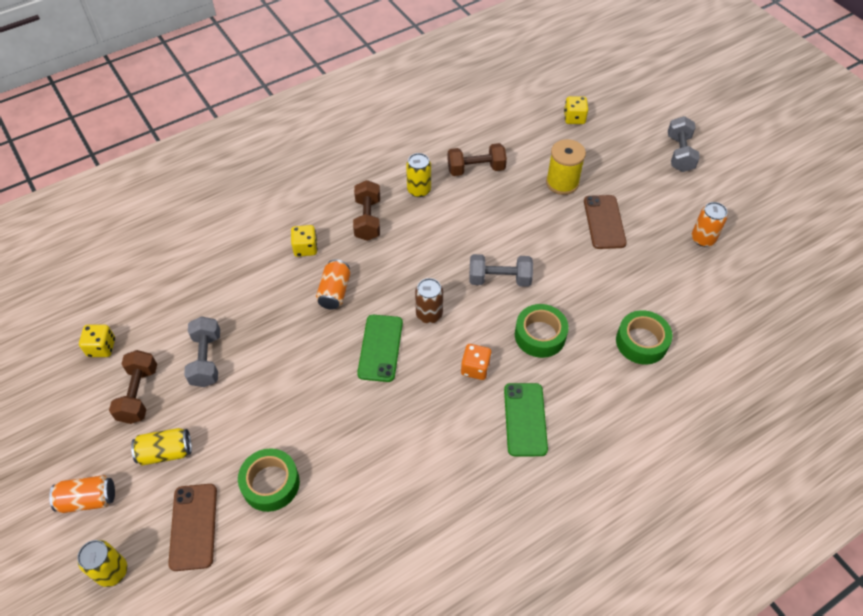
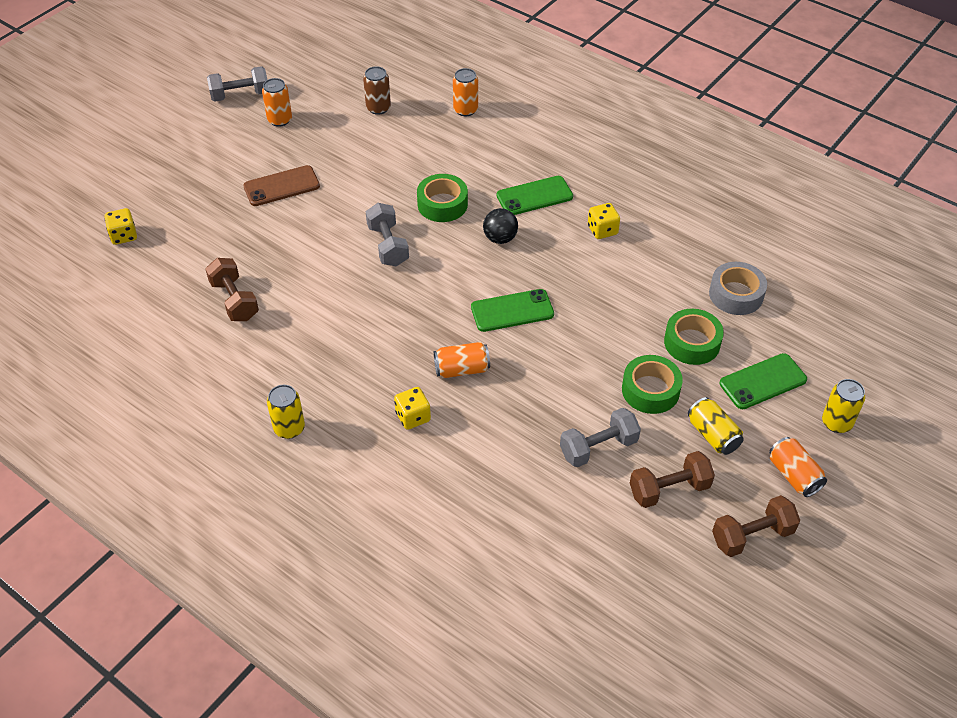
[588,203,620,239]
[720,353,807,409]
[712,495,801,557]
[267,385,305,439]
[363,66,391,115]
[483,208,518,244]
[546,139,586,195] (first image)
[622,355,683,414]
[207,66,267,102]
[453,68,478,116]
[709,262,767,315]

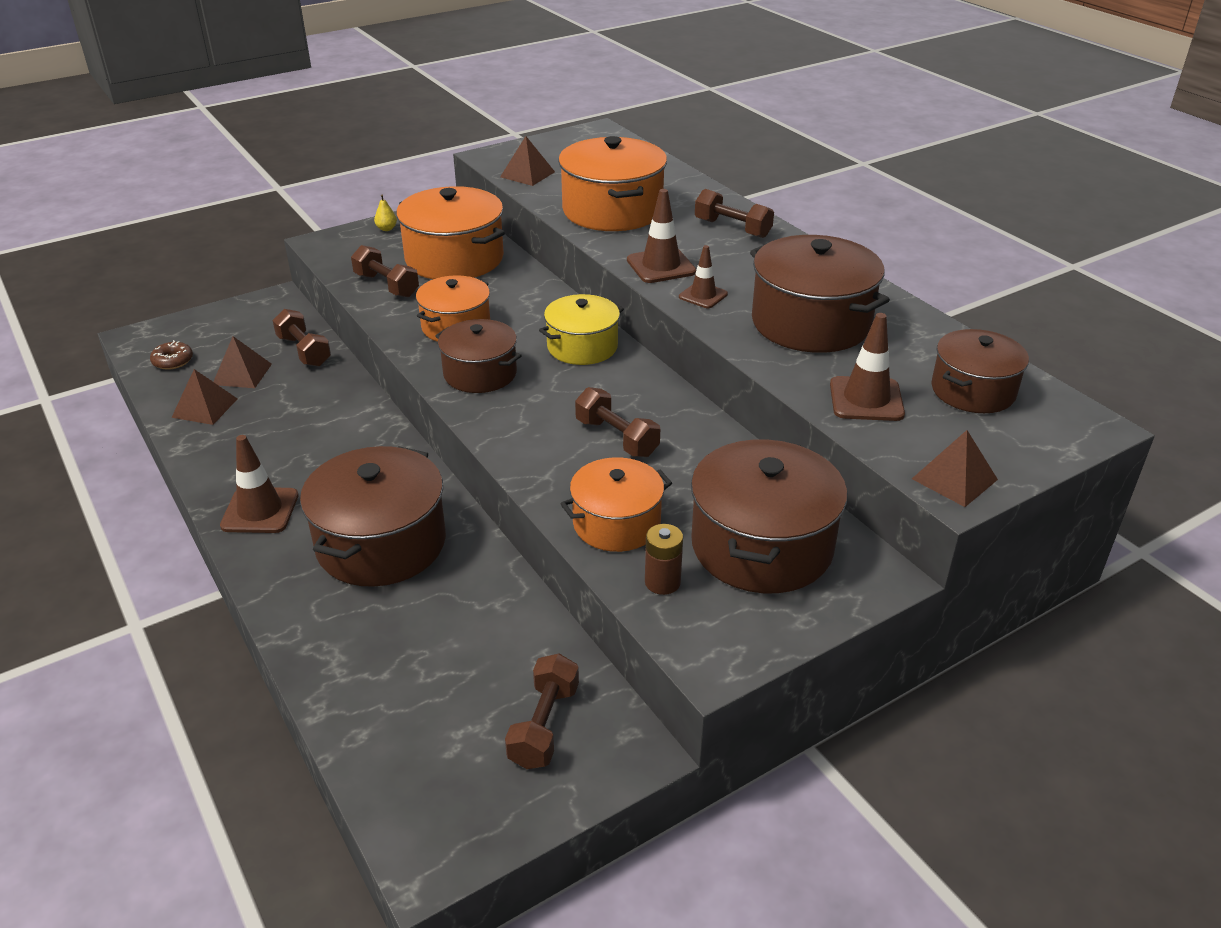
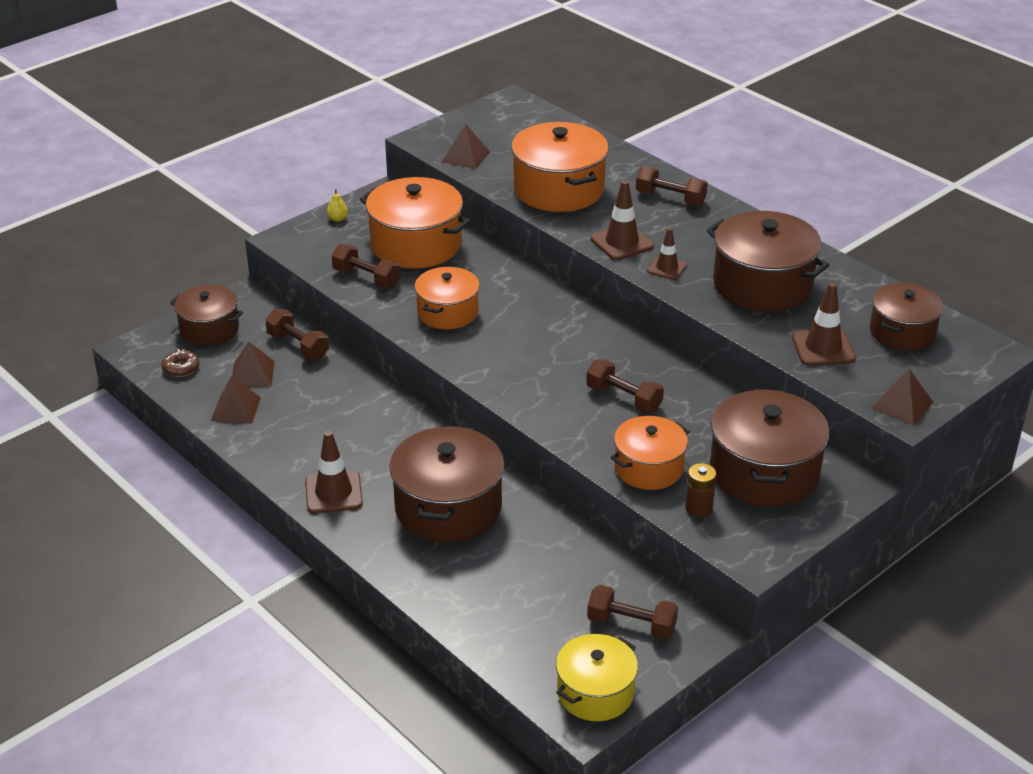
[170,285,243,346]
[587,585,678,639]
[556,634,638,721]

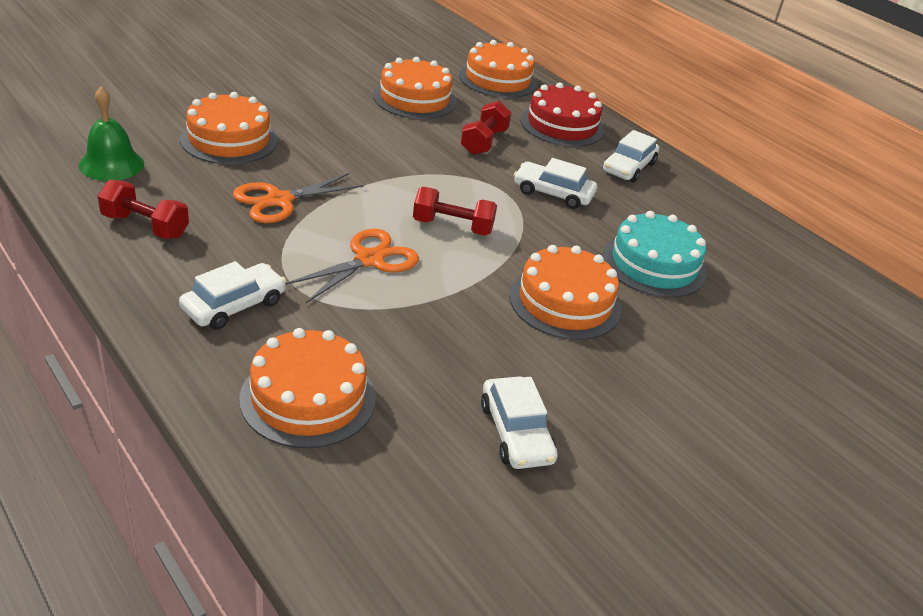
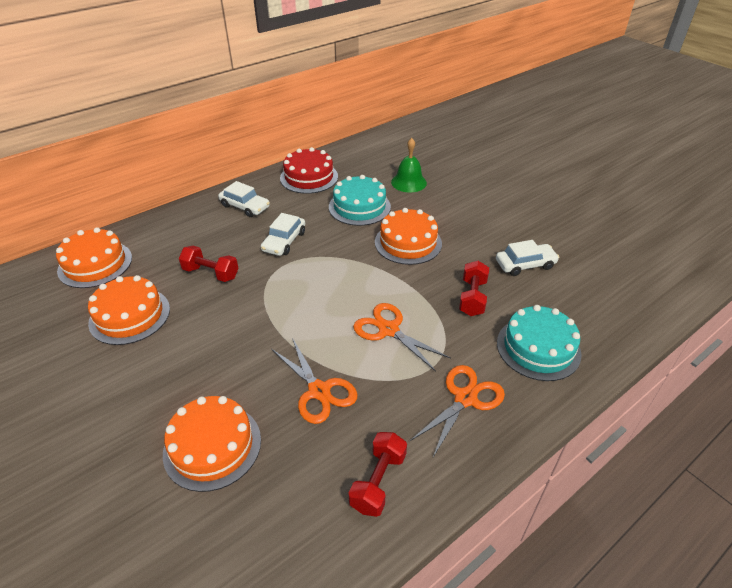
[391,138,427,192]
[410,365,505,457]
[497,305,582,381]
[459,261,489,316]
[280,147,338,194]

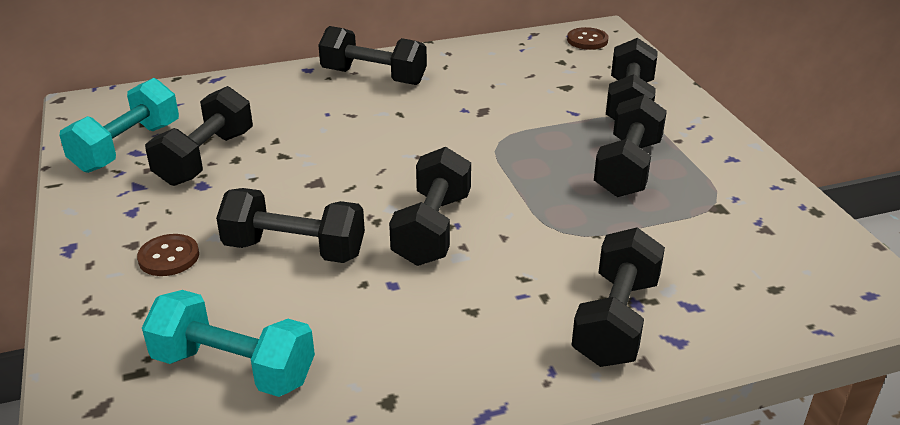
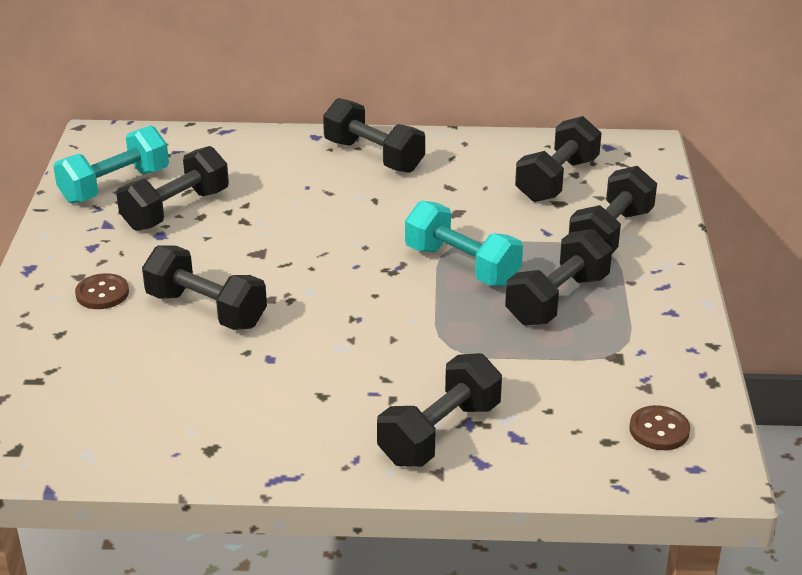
[405,201,523,286]
[515,116,602,202]
[629,405,690,450]

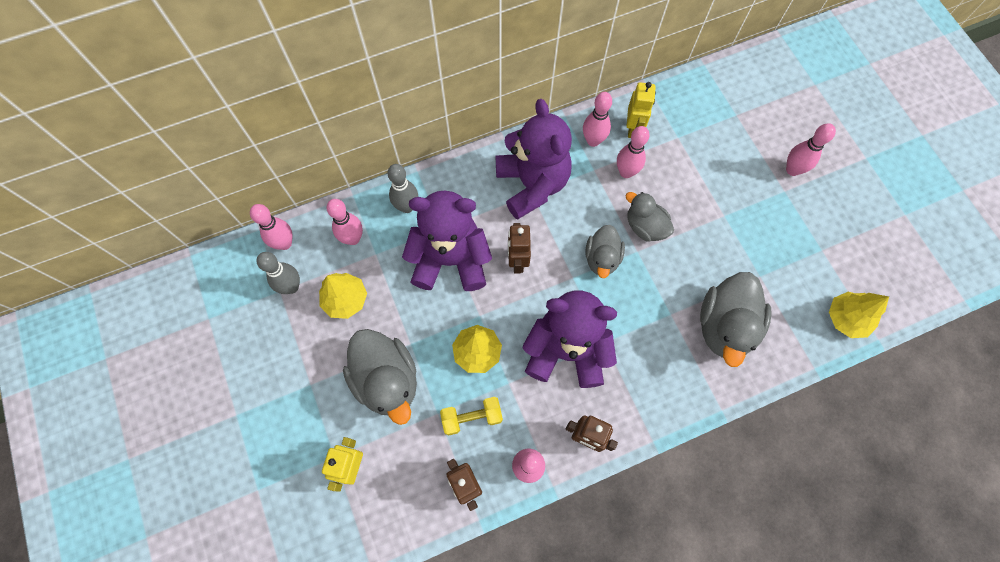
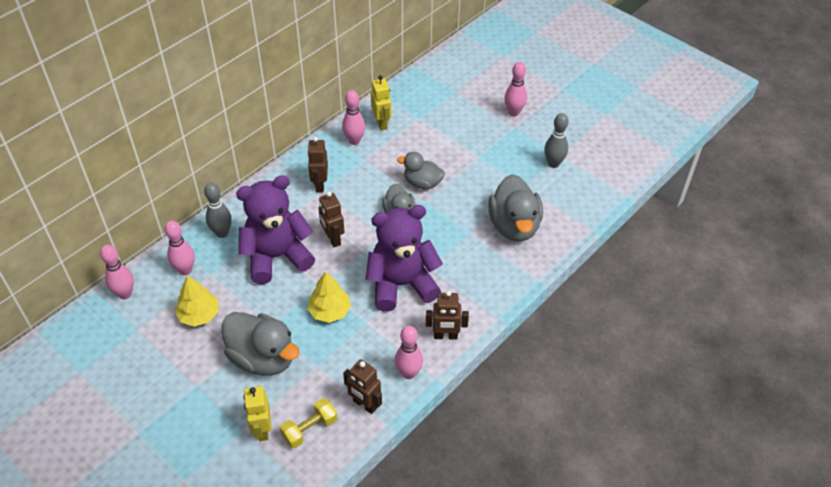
[544,113,569,168]
[280,398,337,448]
[307,137,328,192]
[617,126,650,178] (first image)
[829,292,889,338] (first image)

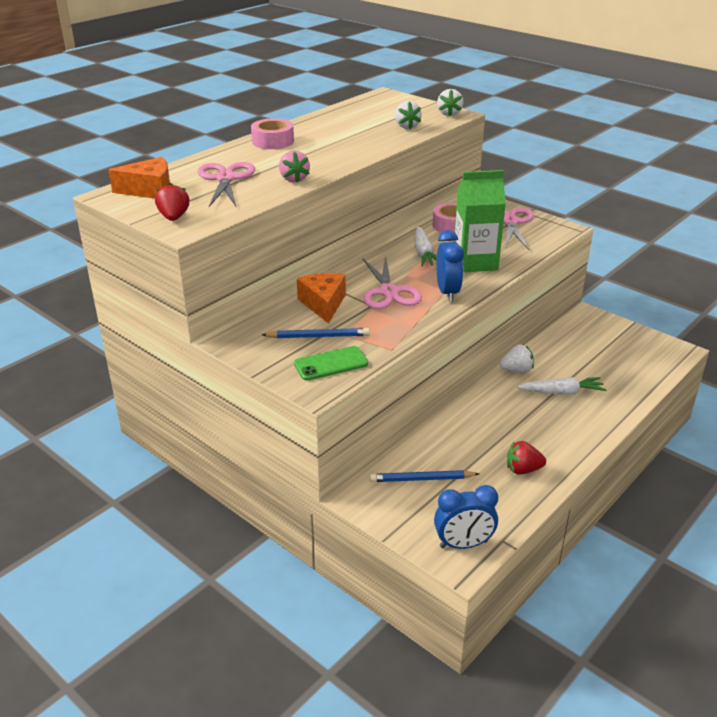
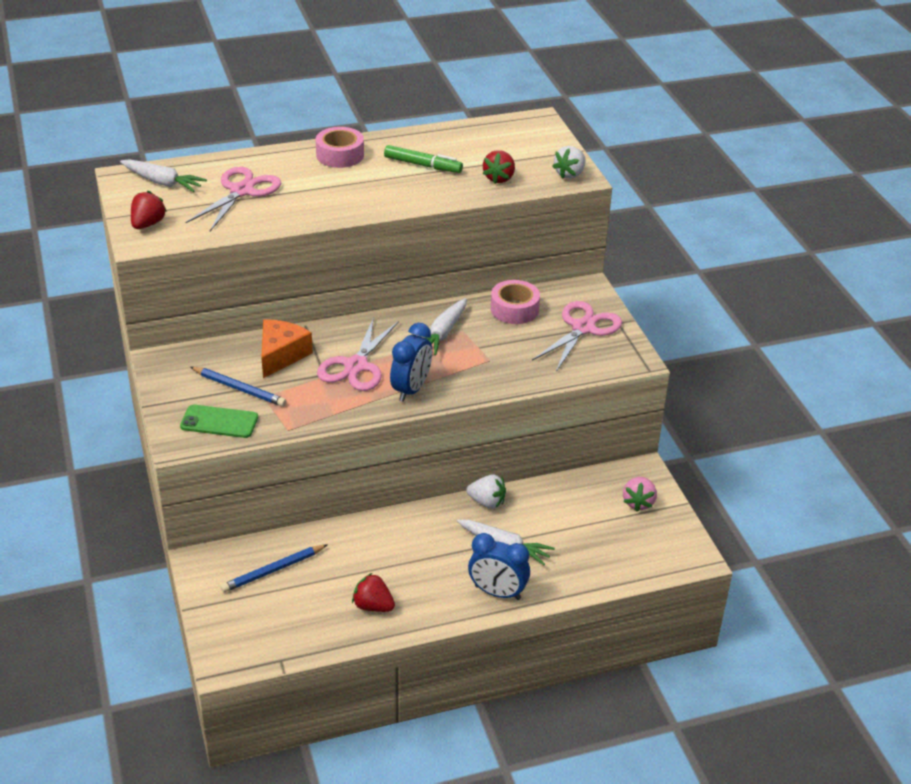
[120,159,207,192]
[623,477,657,512]
[220,544,328,592]
[483,150,515,184]
[468,533,530,600]
[454,170,506,272] (first image)
[384,145,463,173]

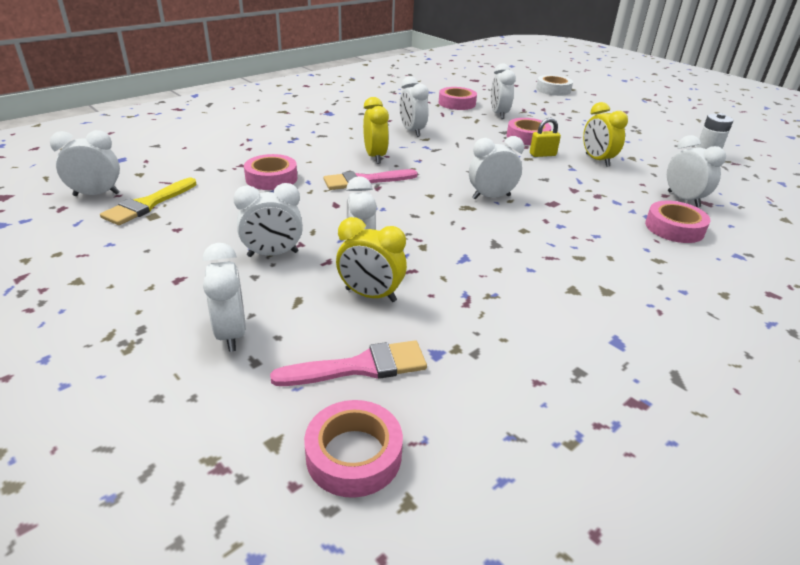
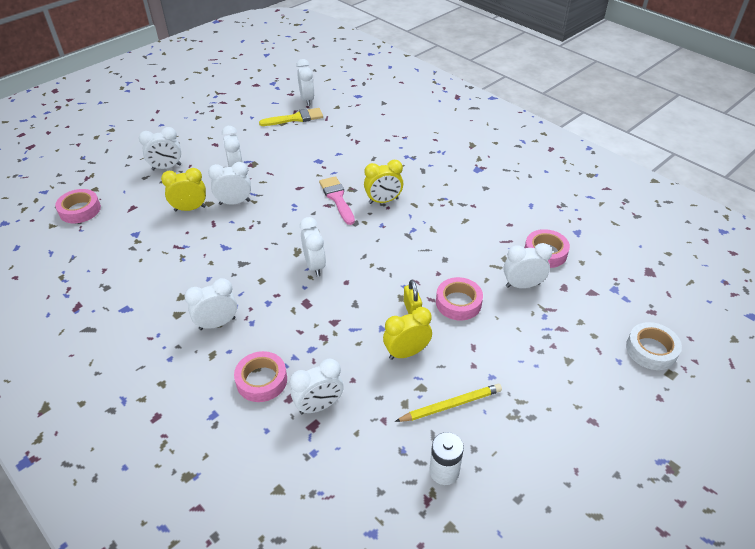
[259,108,323,126]
[244,154,298,190] (first image)
[270,340,427,386] (first image)
[161,168,206,211]
[185,278,237,330]
[395,384,502,422]

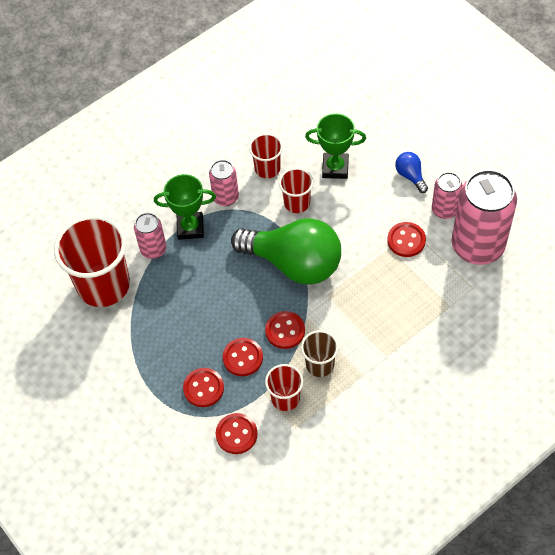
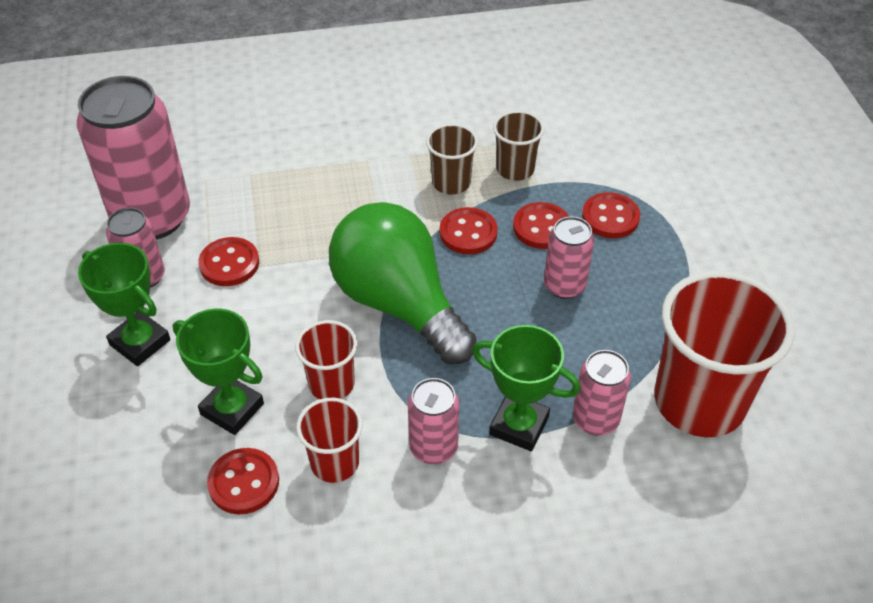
[207,448,279,514]
[493,110,544,181]
[78,243,170,366]
[544,216,594,299]

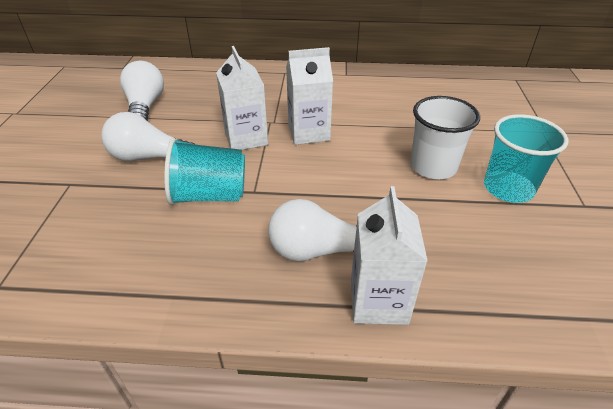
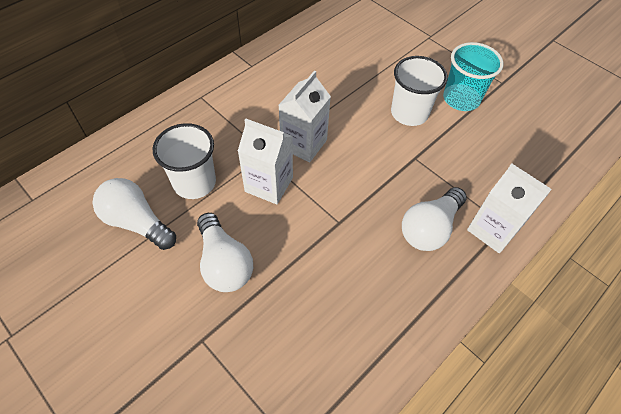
[197,213,253,292]
[164,138,245,205] (first image)
[153,123,216,199]

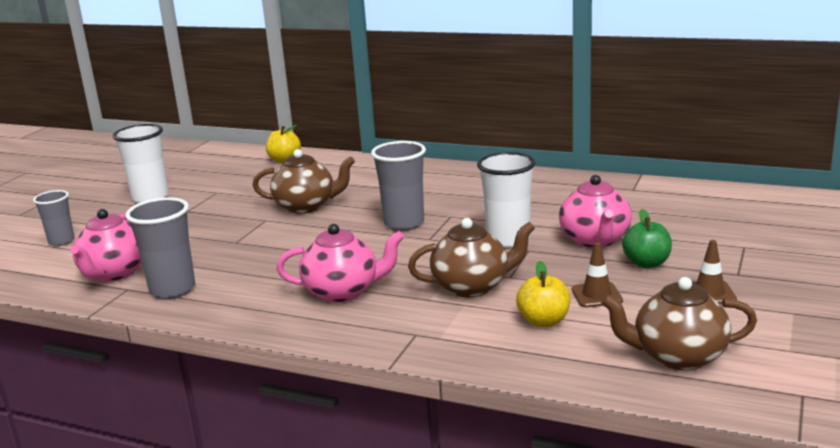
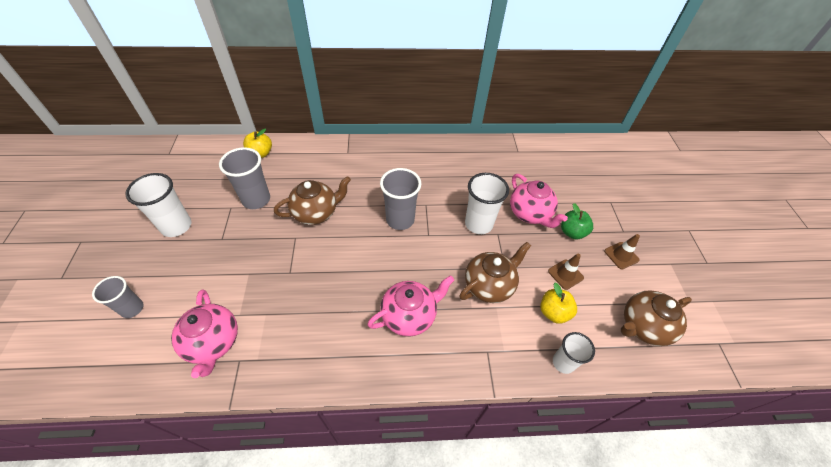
[219,147,270,209]
[553,332,595,374]

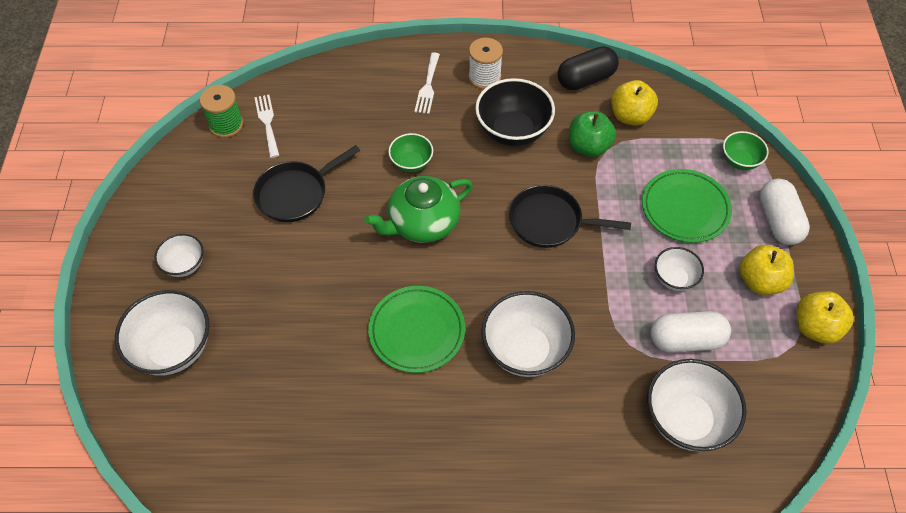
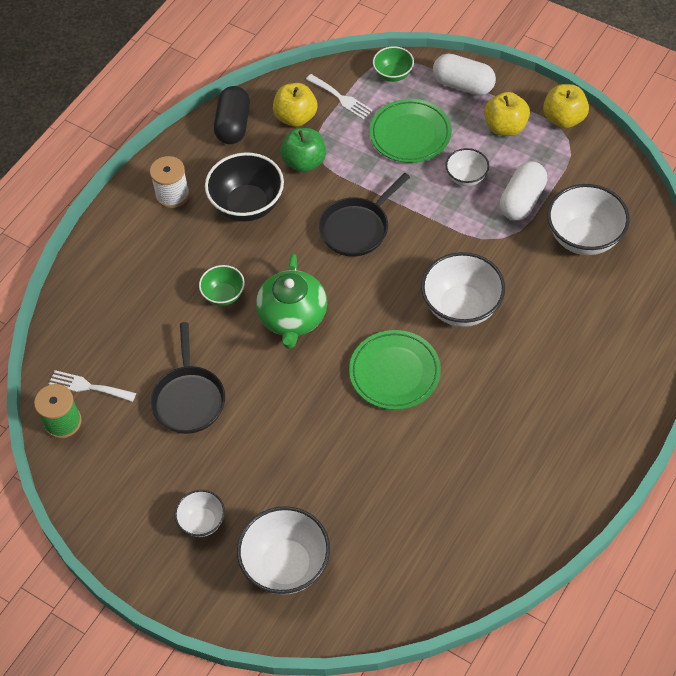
[306,74,373,120]

